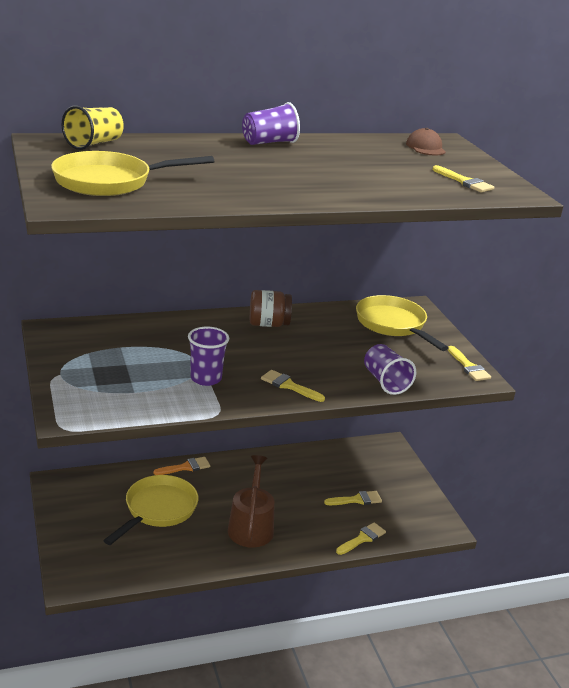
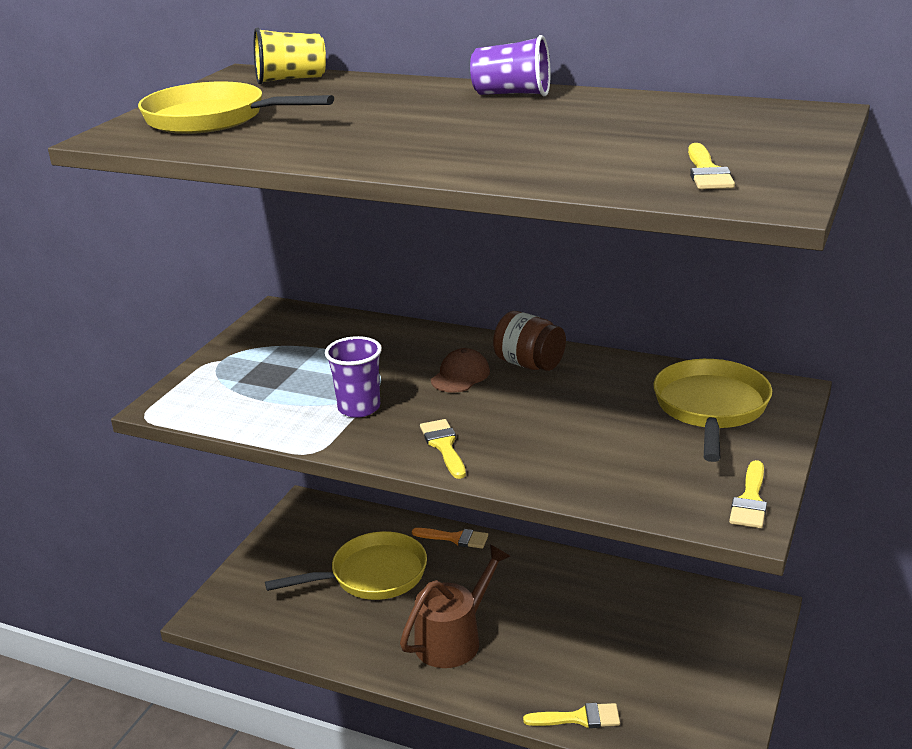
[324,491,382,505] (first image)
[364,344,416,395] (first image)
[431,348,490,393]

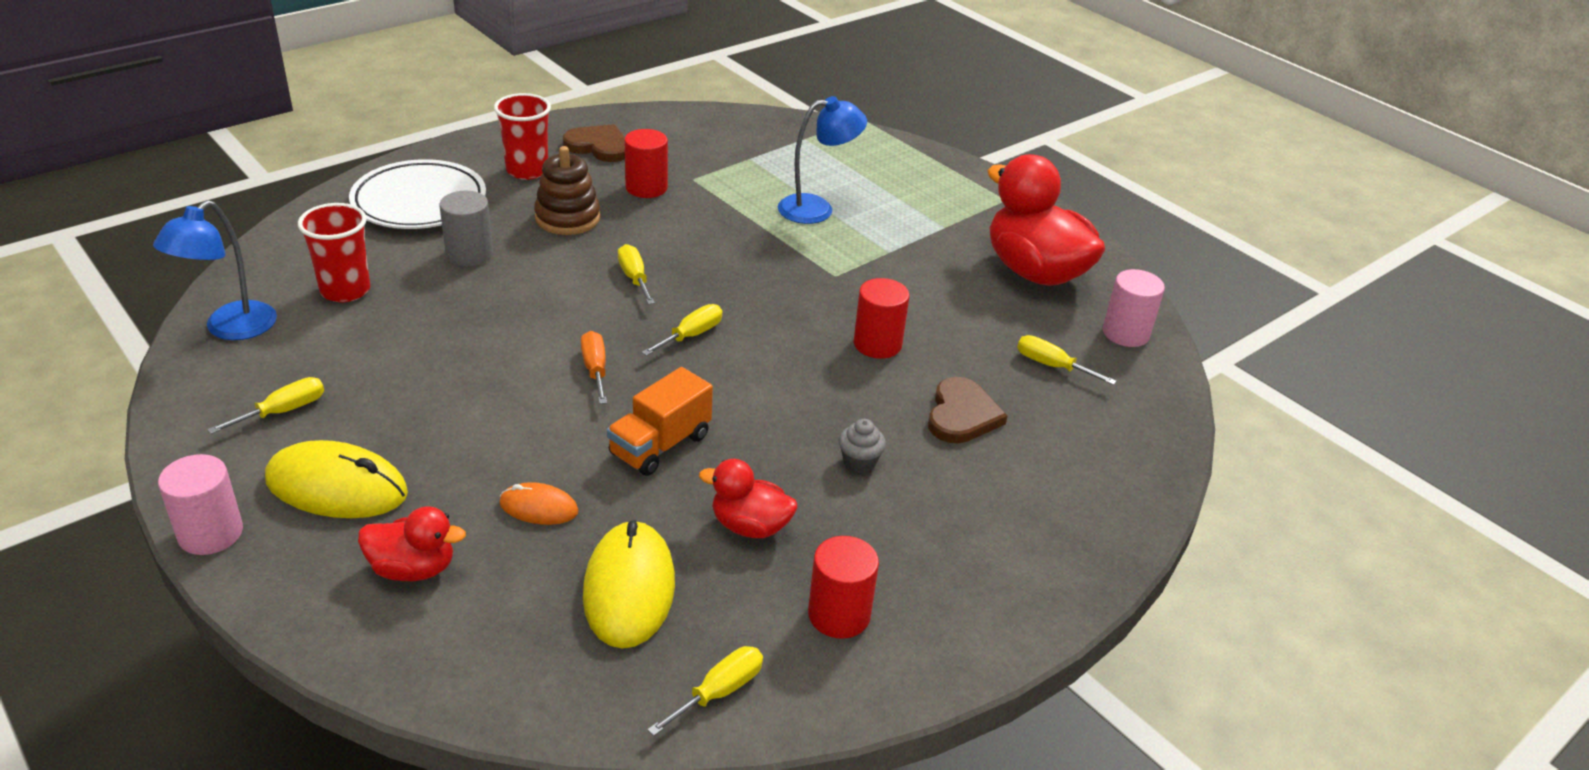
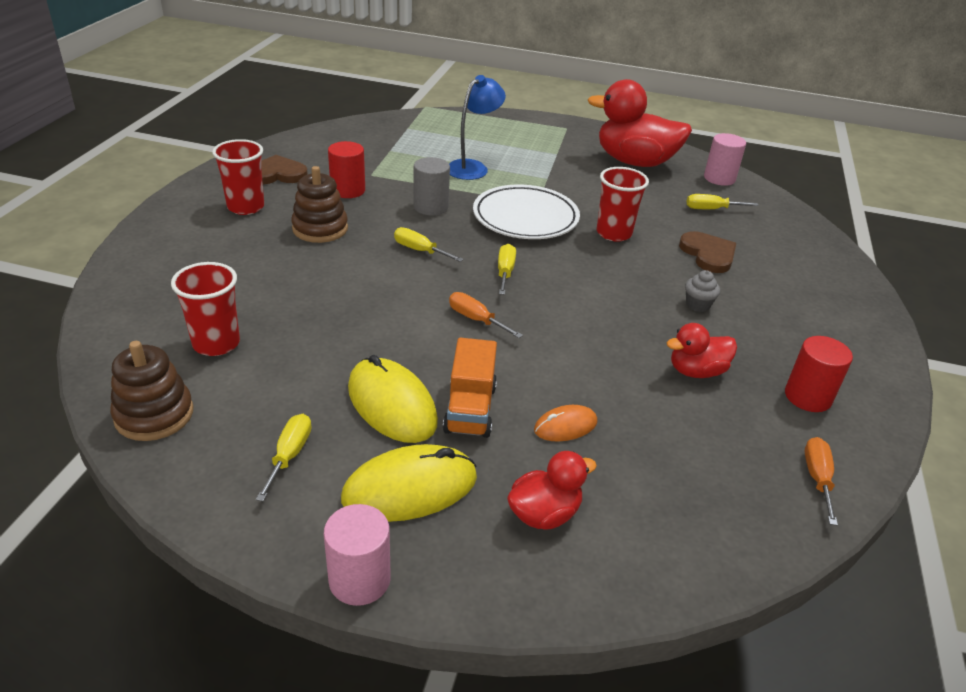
[110,341,193,441]
[473,185,580,239]
[413,157,450,215]
[348,355,438,443]
[443,338,497,438]
[804,437,838,526]
[597,167,649,242]

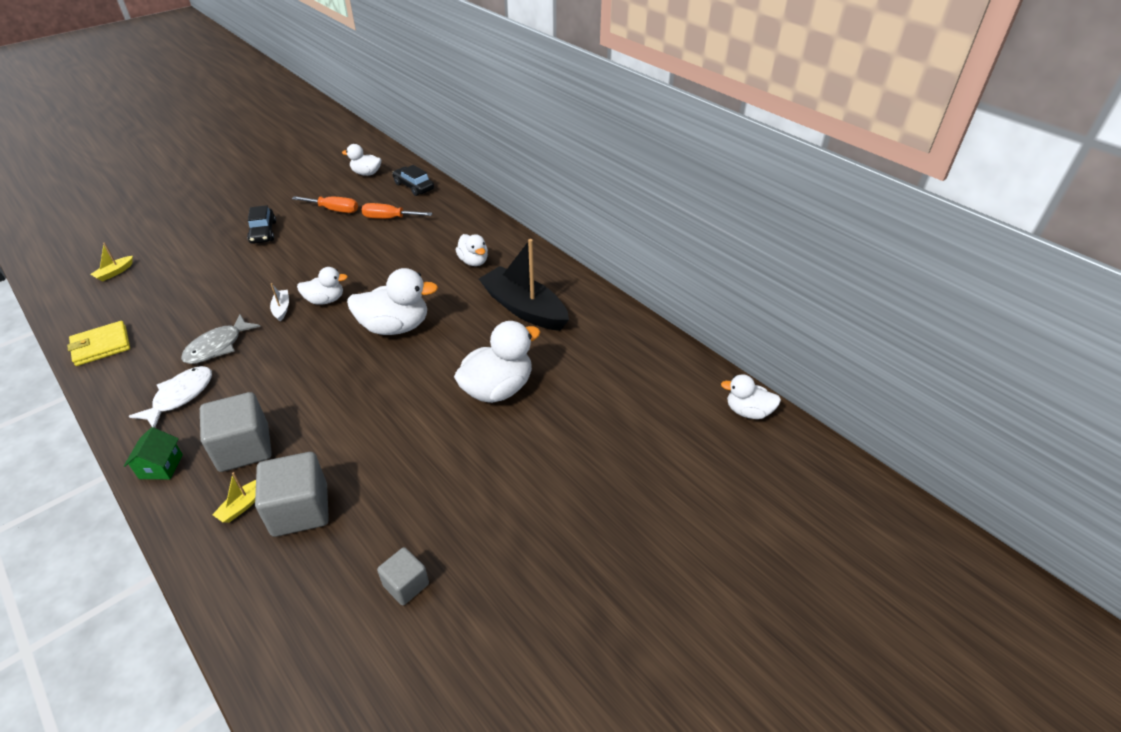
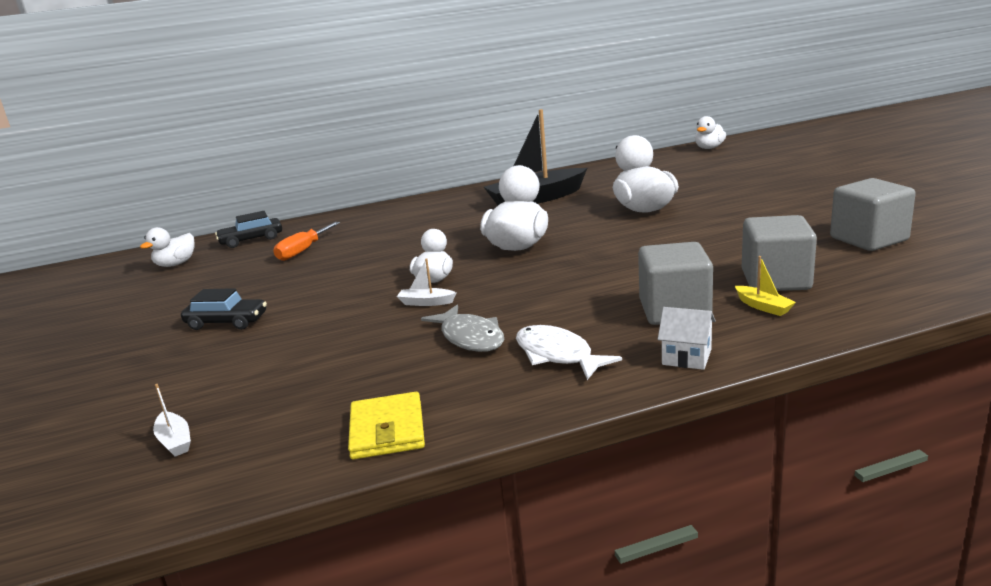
[153,384,191,456]
[658,307,716,370]
[292,196,358,213] (first image)
[830,178,916,251]
[456,234,488,266] (first image)

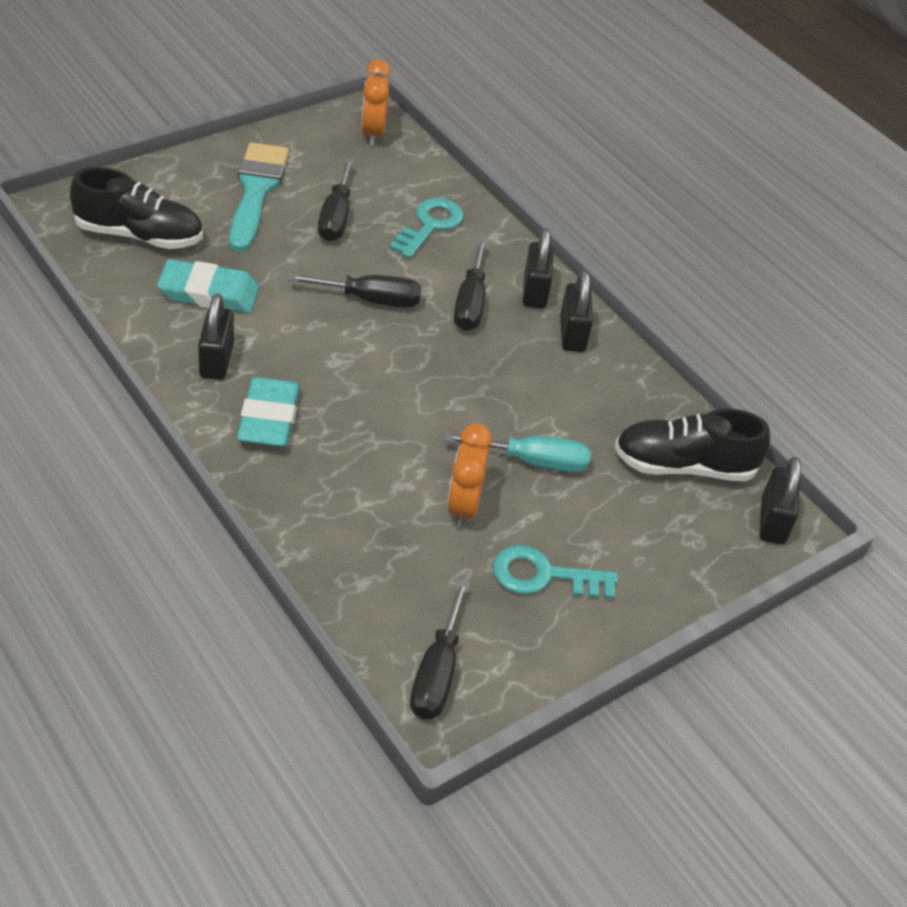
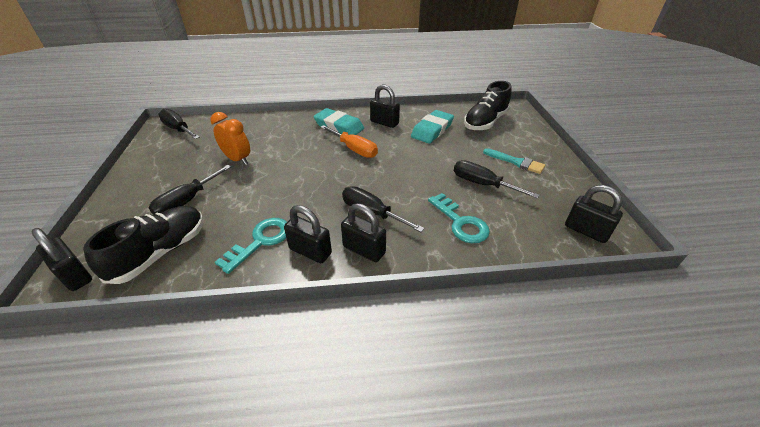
[483,148,545,174]
[149,165,231,215]
[565,185,623,243]
[444,433,591,473] (first image)
[215,218,287,274]
[320,125,378,158]

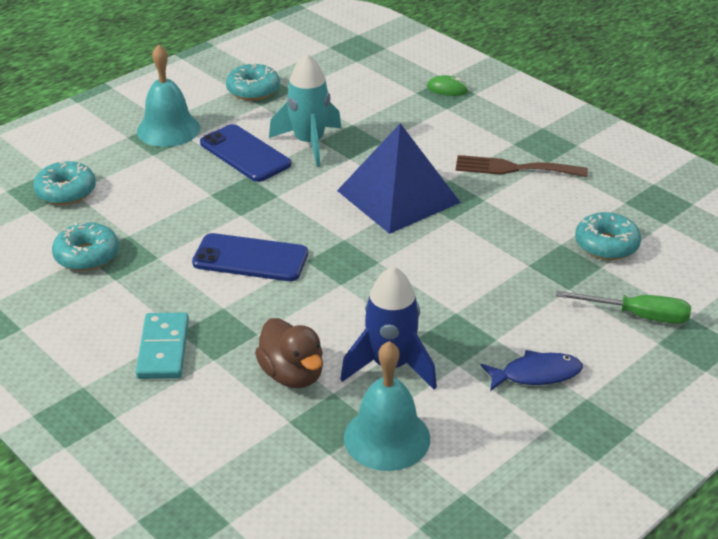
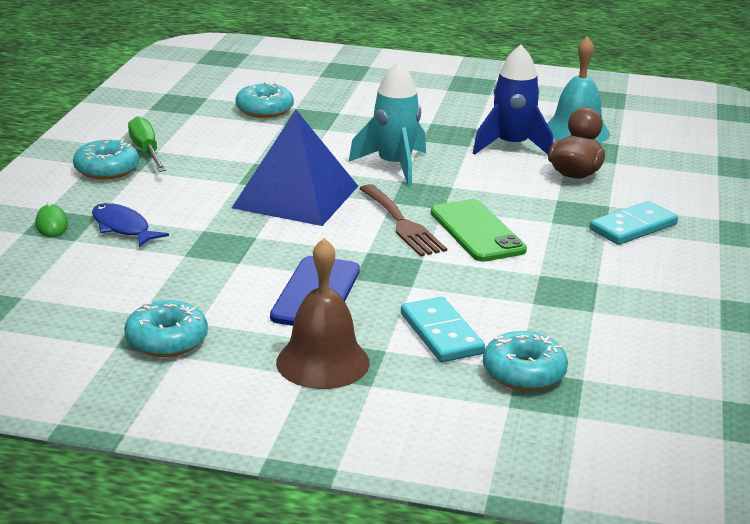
[73,139,139,180]
[276,238,370,389]
[431,199,527,262]
[349,61,426,186]
[359,184,447,257]
[92,203,169,247]
[128,116,166,172]
[401,297,485,362]

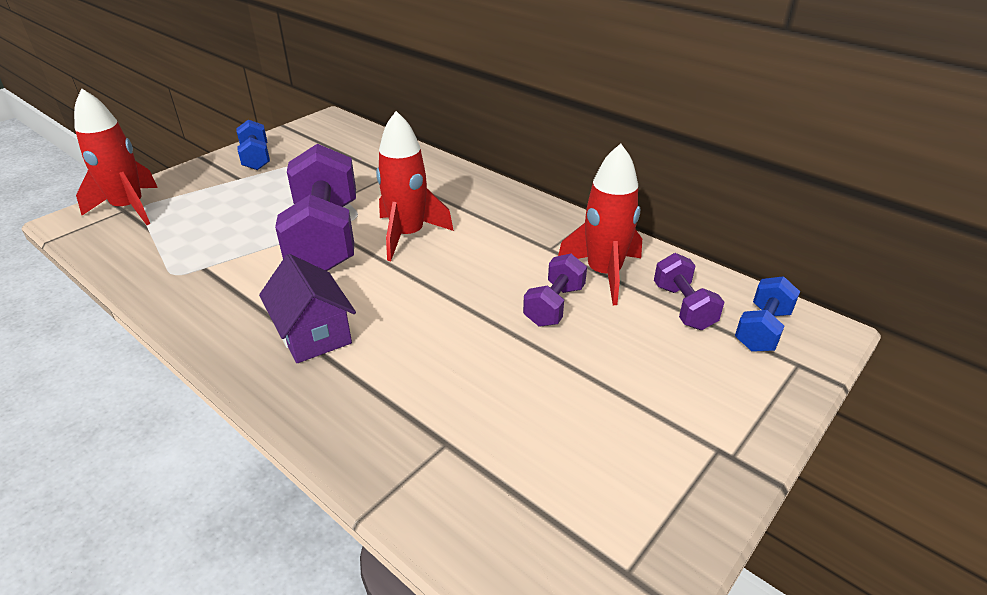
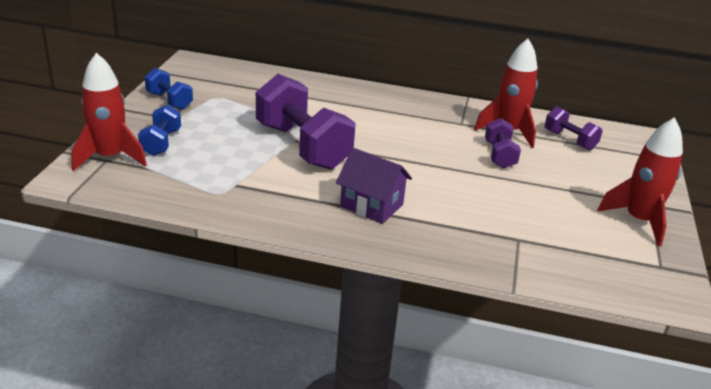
[597,117,683,246]
[138,105,181,156]

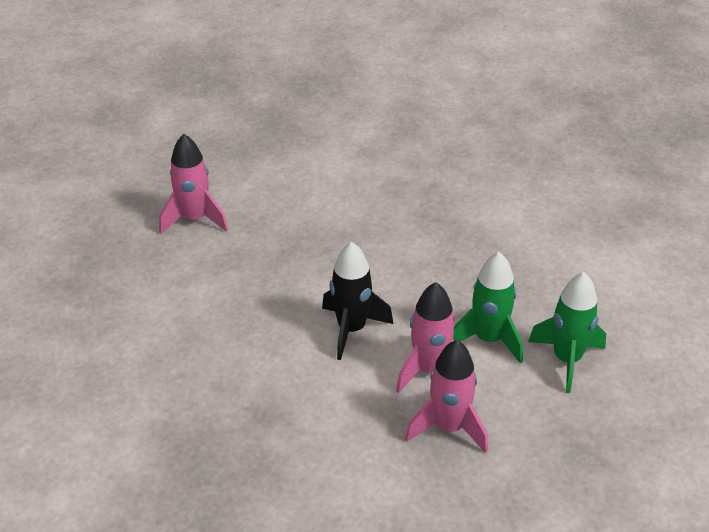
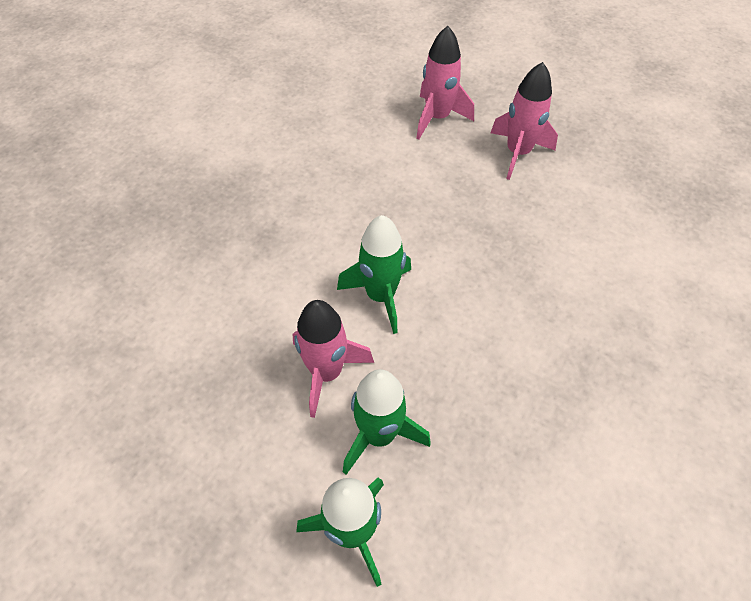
[337,215,411,334]
[416,26,474,139]

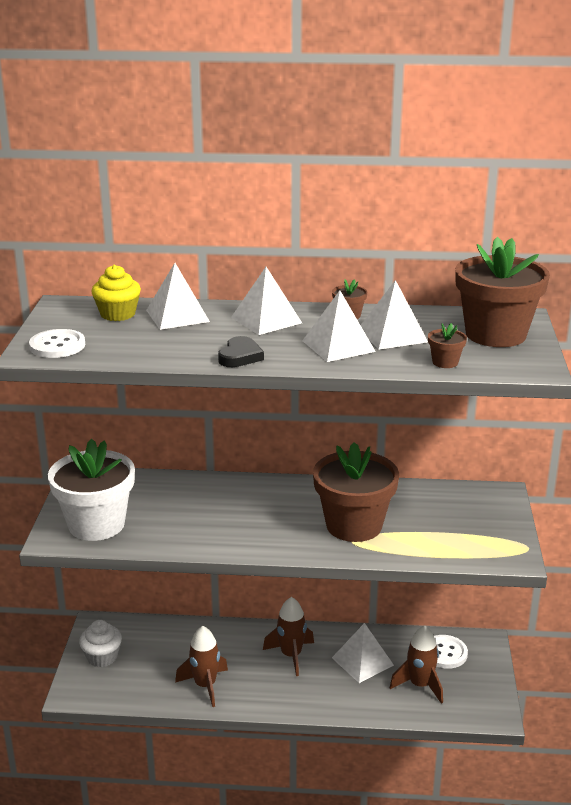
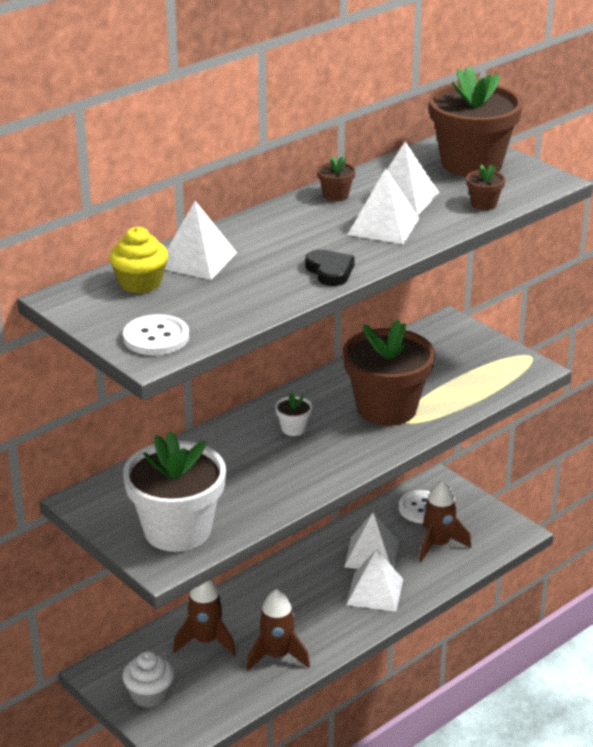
[346,549,403,612]
[173,580,236,655]
[275,393,312,436]

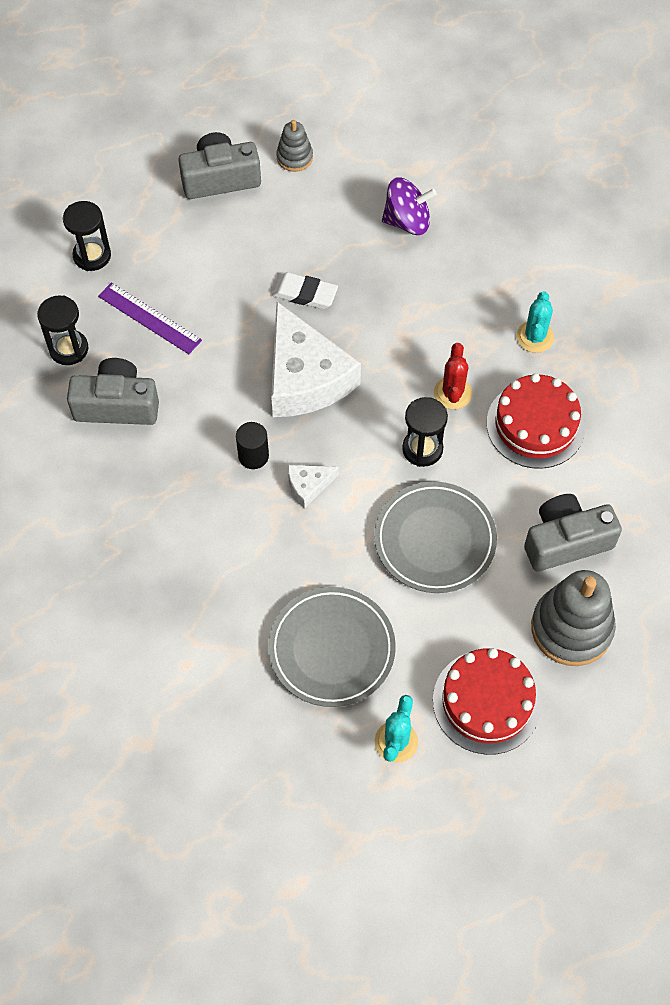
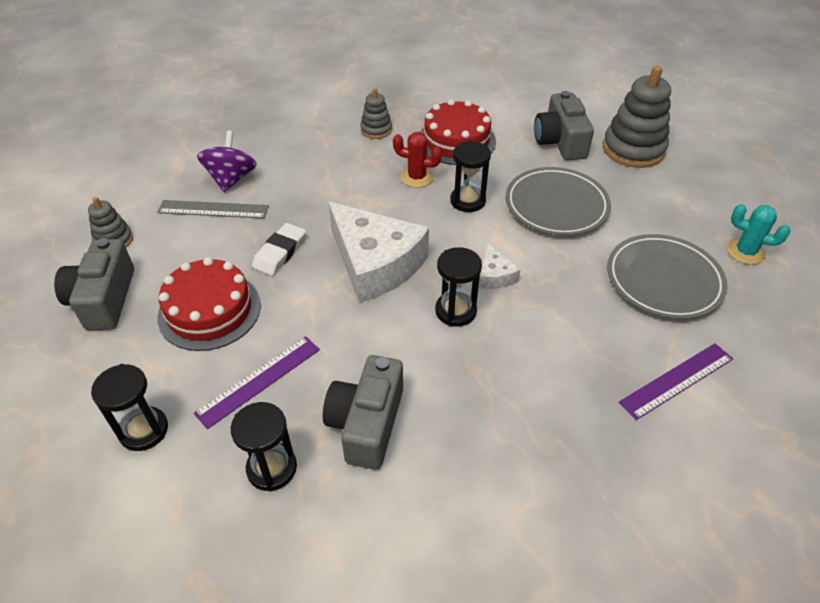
[435,247,482,327]
[328,202,429,303]
[158,257,261,351]
[360,88,392,139]
[157,200,269,219]
[619,343,733,420]

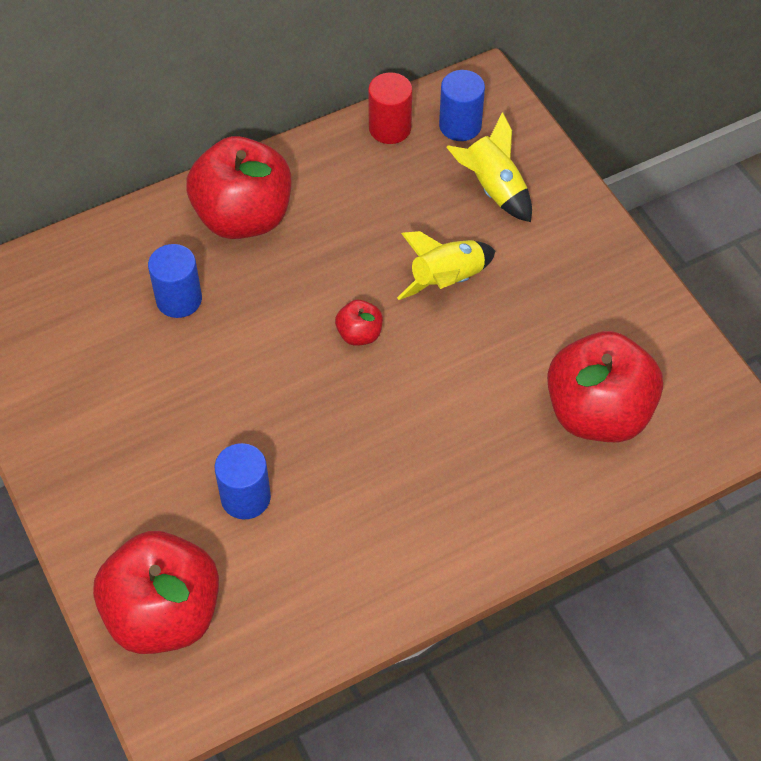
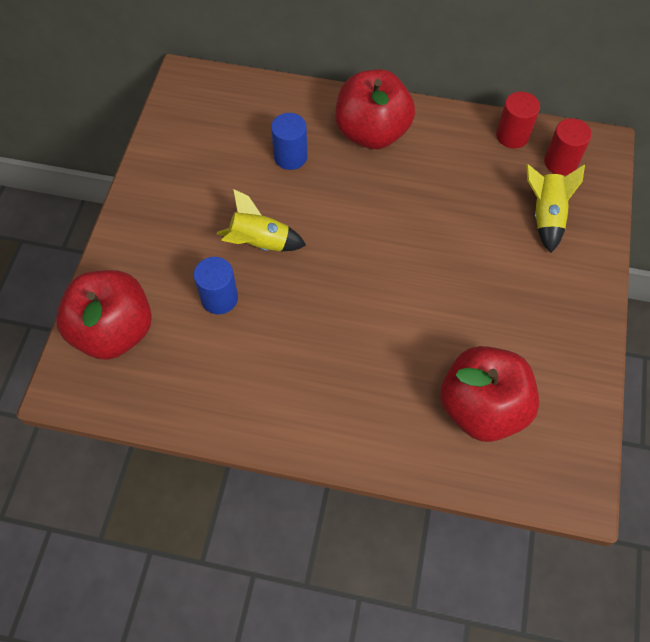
[335,300,383,346] (first image)
[217,189,306,252]
[544,118,592,176]

